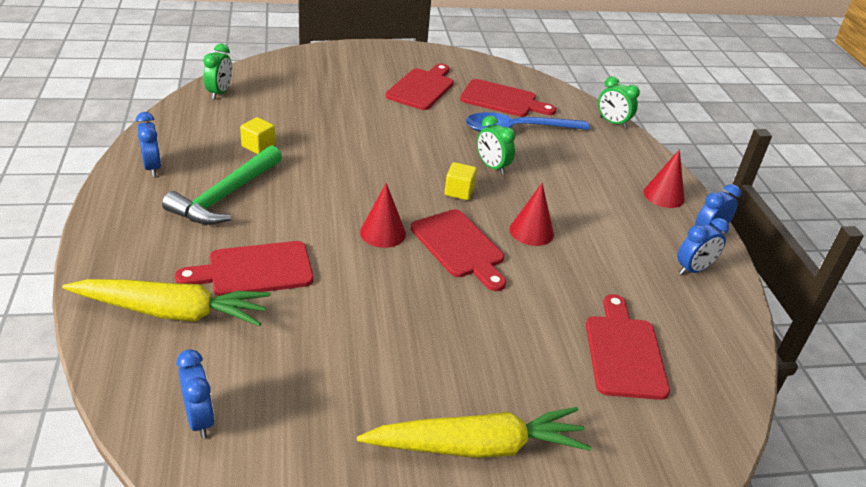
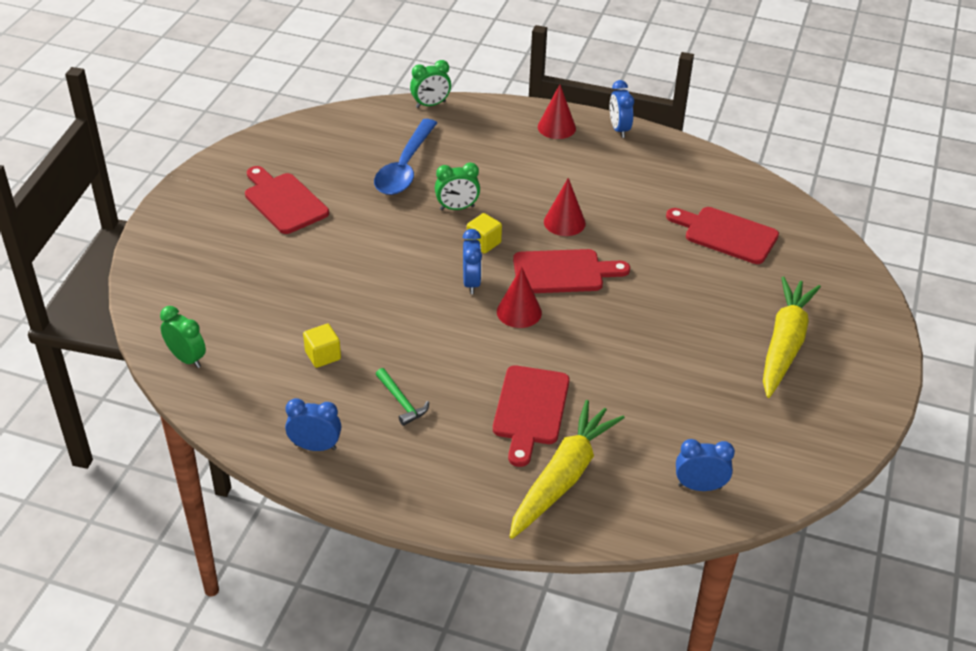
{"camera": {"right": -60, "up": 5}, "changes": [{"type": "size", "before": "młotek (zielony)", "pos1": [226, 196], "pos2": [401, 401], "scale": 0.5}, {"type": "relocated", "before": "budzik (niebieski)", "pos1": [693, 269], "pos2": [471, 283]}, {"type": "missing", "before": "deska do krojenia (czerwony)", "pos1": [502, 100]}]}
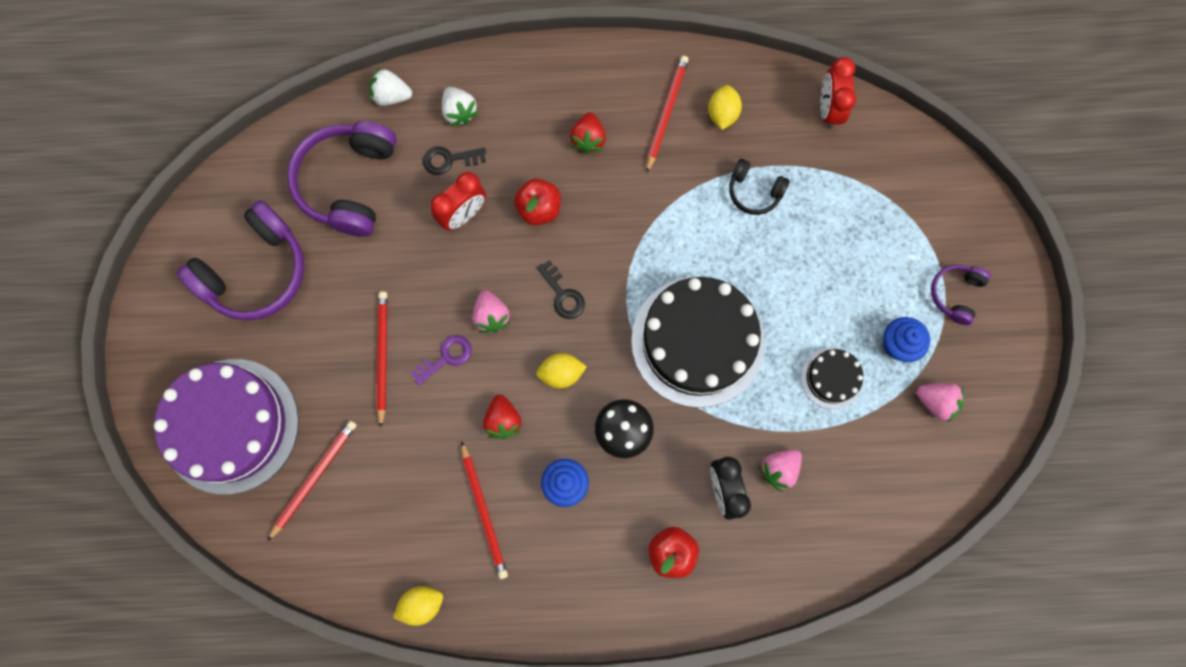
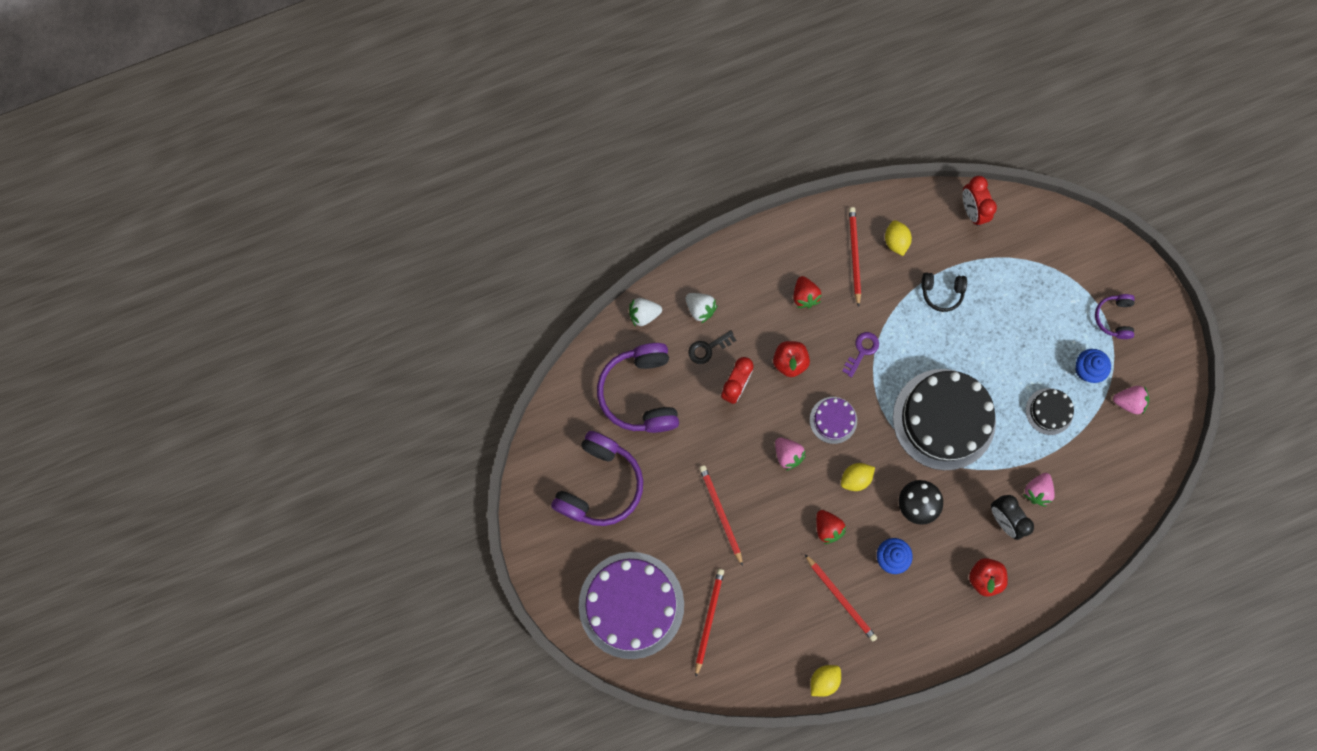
{"camera": {"right": -20, "up": 0}, "changes": [{"type": "exchanged", "before": "klucz (czarny)", "after": "tort (fioletowy)", "pos1": [562, 294], "pos2": [833, 420]}, {"type": "relocated", "before": "klucz (fioletowy)", "pos1": [446, 357], "pos2": [862, 351]}]}
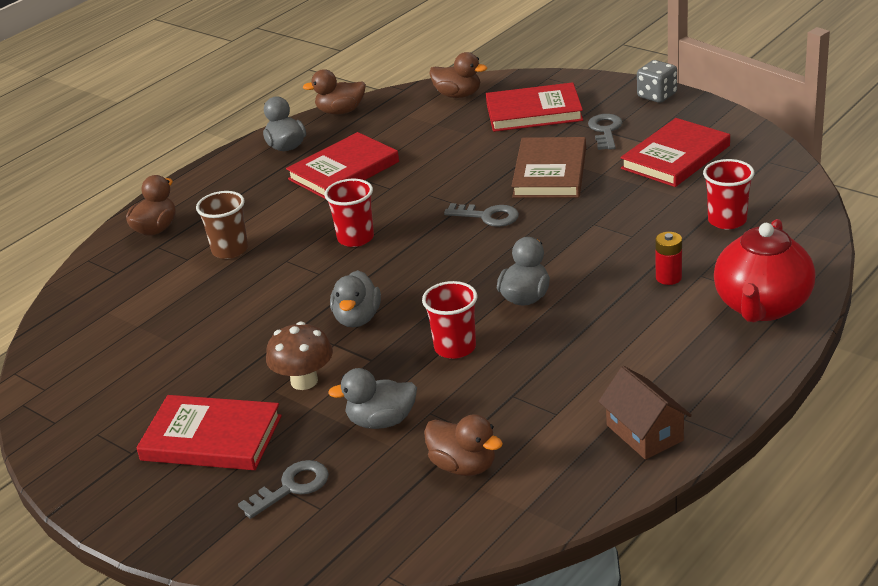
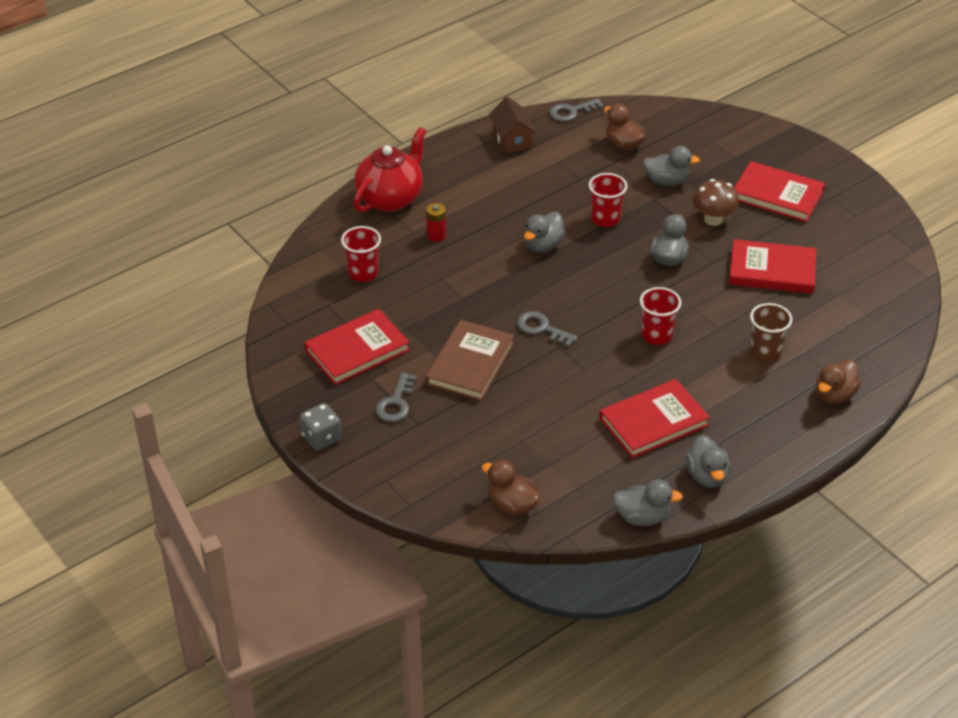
{"camera": {"right": -170, "up": 10}, "changes": [{"type": "relocated", "before": "klucz (szary)", "pos1": [291, 487], "pos2": [572, 112]}, {"type": "colour", "before": "kaczka (brązowy)", "after": "kaczka (szary)", "pos1": [341, 111], "pos2": [642, 517]}, {"type": "relocated", "before": "książka (czerwony)", "pos1": [534, 112], "pos2": [772, 270]}]}
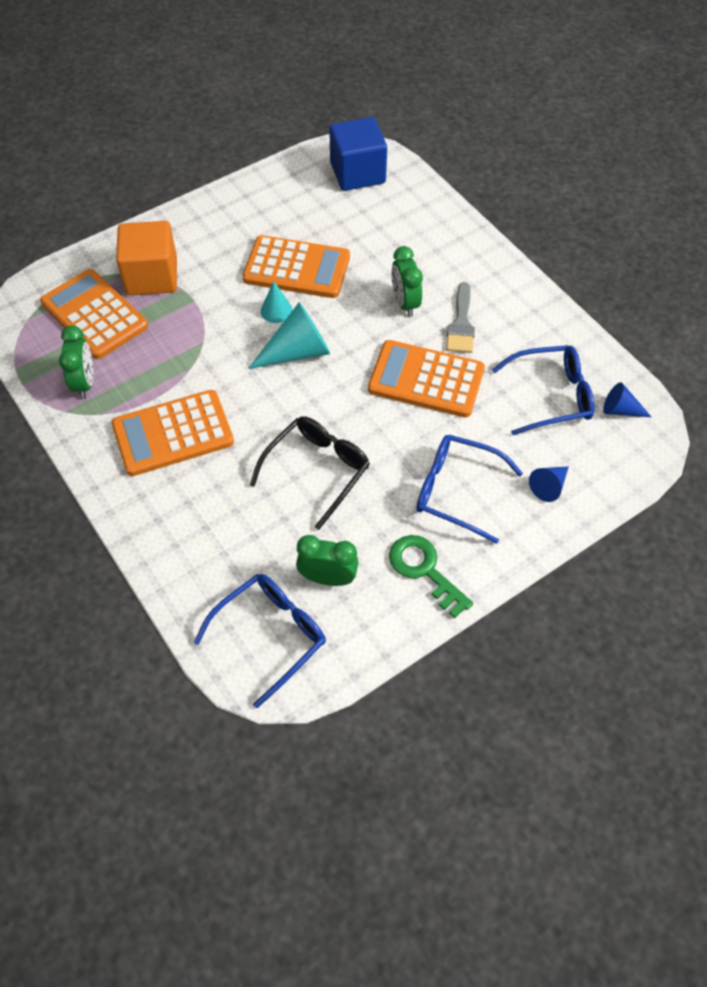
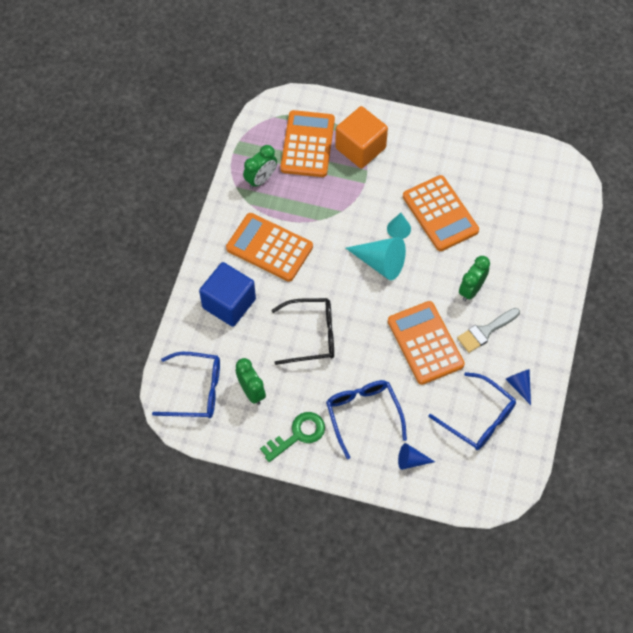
{"camera": {"right": 50, "up": 5}, "changes": [{"type": "relocated", "before": "sześcian (niebieski)", "pos1": [357, 173], "pos2": [229, 303]}, {"type": "spun", "before": "klucz (zielony)", "pos1": [424, 570], "pos2": [298, 434], "turn": 45}, {"type": "relocated", "before": "stożek (niebieski)", "pos1": [620, 410], "pos2": [519, 385]}]}
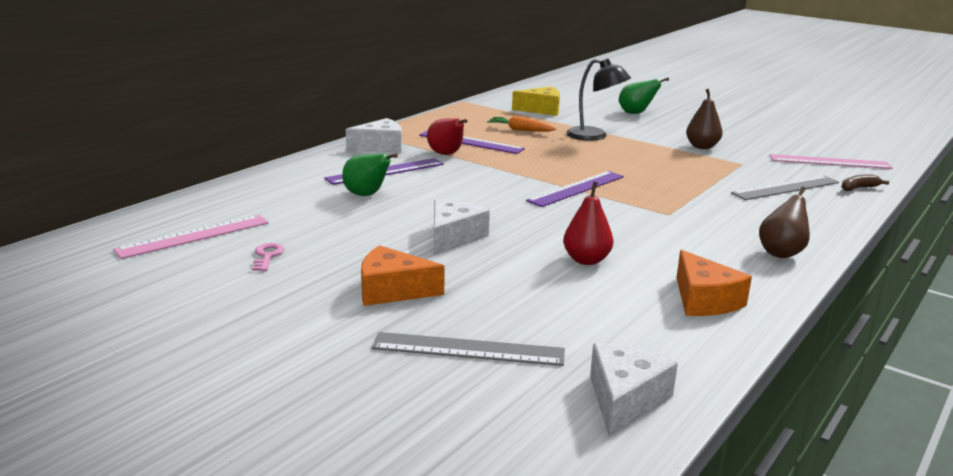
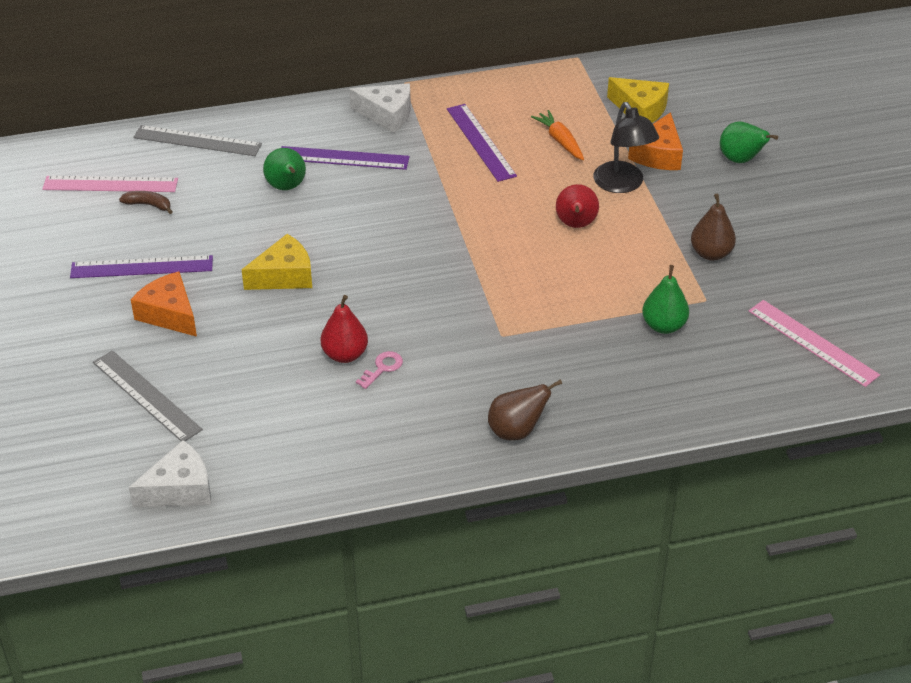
{"camera": {"right": 40, "up": 20}, "changes": [{"type": "relocated", "before": "linijka (fioletowy)", "pos1": [577, 188], "pos2": [142, 267]}, {"type": "relocated", "before": "banan (brązowy)", "pos1": [858, 188], "pos2": [148, 205]}, {"type": "relocated", "before": "linijka (szary)", "pos1": [786, 188], "pos2": [197, 141]}, {"type": "colour", "before": "ser (biały)", "after": "ser (żółty)", "pos1": [453, 237], "pos2": [284, 276]}, {"type": "relocated", "before": "klucz (różowy)", "pos1": [267, 256], "pos2": [382, 368]}, {"type": "relocated", "before": "gruszka (czerwony)", "pos1": [446, 154], "pos2": [576, 225]}, {"type": "relocated", "before": "ser (pomarańczowy)", "pos1": [704, 300], "pos2": [658, 154]}, {"type": "appeared", "after": "gruszka (zielony)", "pos2": [664, 326]}]}
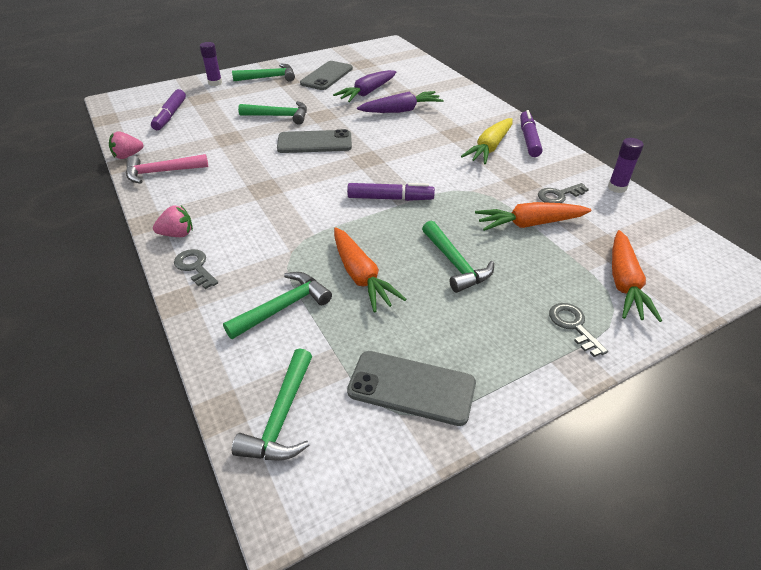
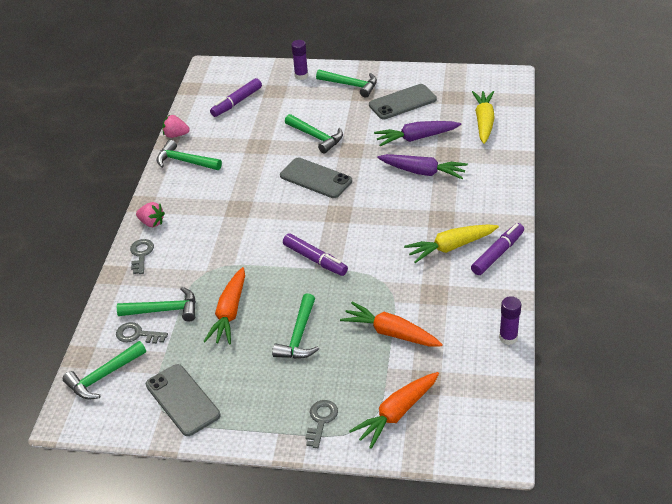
{"camera": {"right": 40, "up": 0}, "changes": [{"type": "relocated", "before": "klucz (szary)", "pos1": [559, 195], "pos2": [137, 334]}, {"type": "colour", "before": "młotek (różowy)", "after": "młotek (zielony)", "pos1": [162, 172], "pos2": [185, 161]}, {"type": "appeared", "after": "marchewka (żółty)", "pos2": [484, 122]}]}
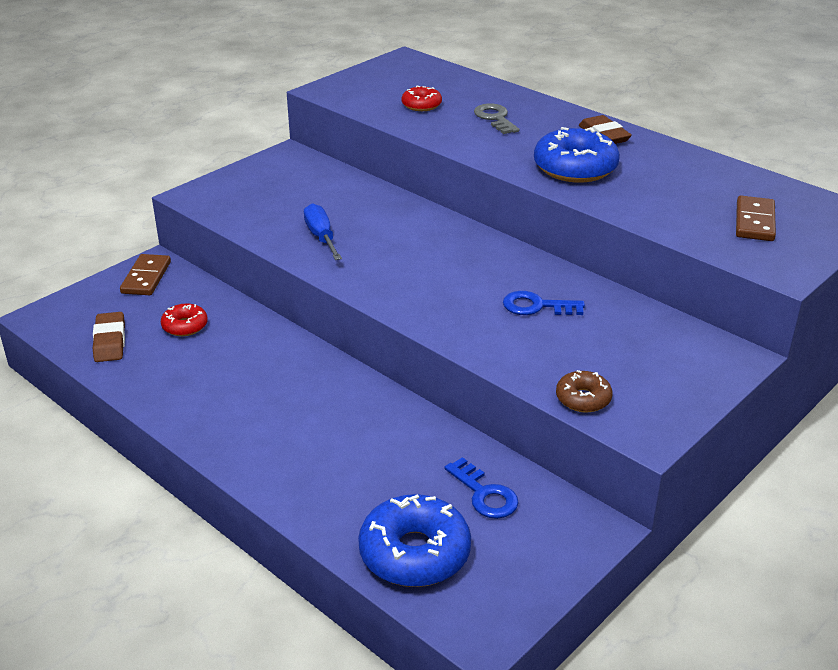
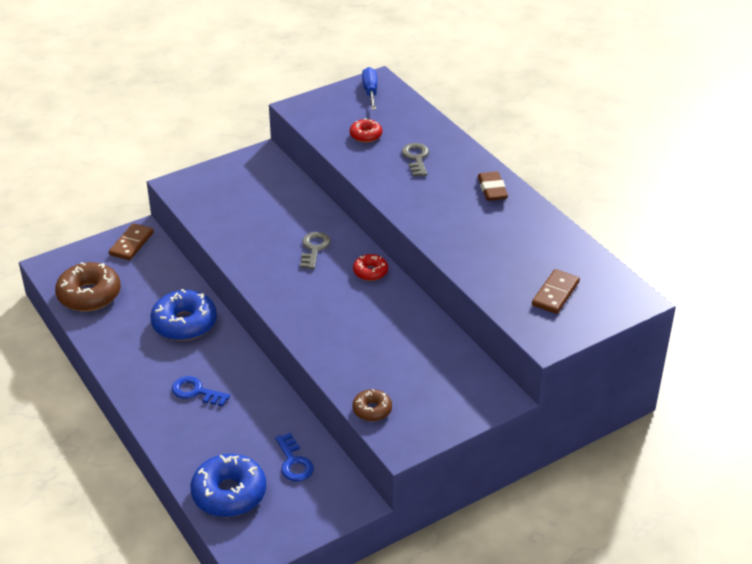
{"camera": {"right": 15, "up": 5}, "changes": [{"type": "exchanged", "before": "gumka do mazania (brązowy)", "after": "donut (brązowy)", "pos1": [110, 341], "pos2": [89, 295]}, {"type": "relocated", "before": "donut (niebieski)", "pos1": [575, 168], "pos2": [184, 323]}, {"type": "relocated", "before": "klucz (niebieski)", "pos1": [537, 306], "pos2": [196, 392]}, {"type": "appeared", "after": "klucz (szary)", "pos2": [314, 249]}, {"type": "relocated", "before": "donut (czerwony)", "pos1": [185, 326], "pos2": [370, 272]}, {"type": "relocated", "before": "śrubokręt (niebieski)", "pos1": [321, 237], "pos2": [370, 91]}]}
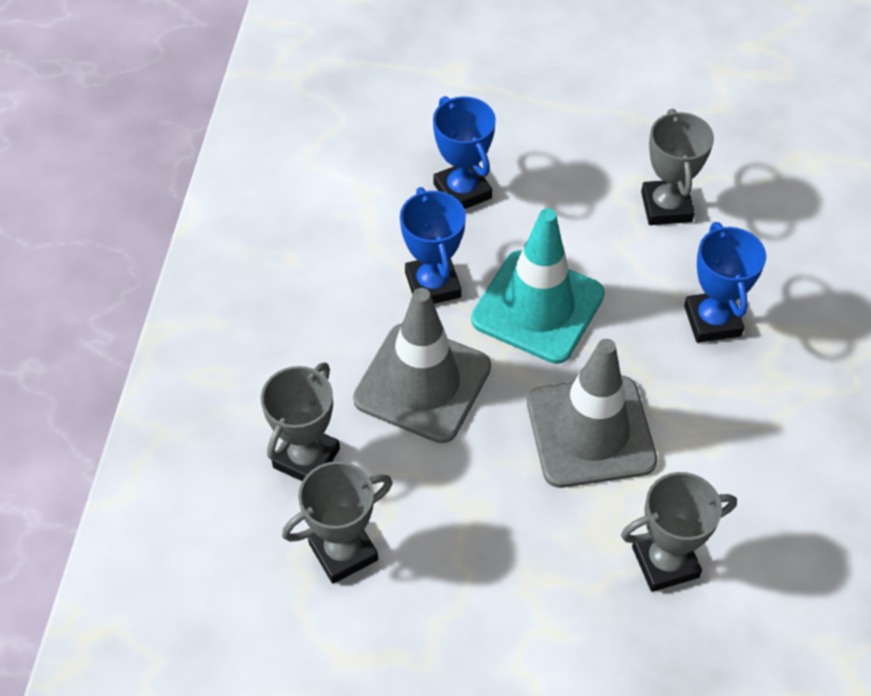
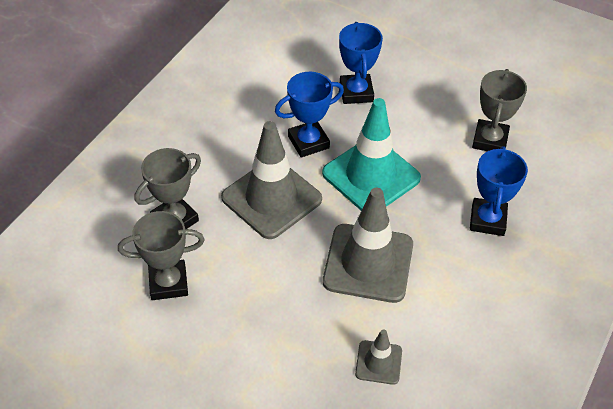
{"camera": {"right": 20, "up": -5}, "changes": [{"type": "spun", "before": "puchar (niebieski)", "pos1": [432, 285], "pos2": [308, 142], "turn": 60}, {"type": "exchanged", "before": "puchar (szary)", "after": "pachołek (szary)", "pos1": [665, 562], "pos2": [378, 362]}]}
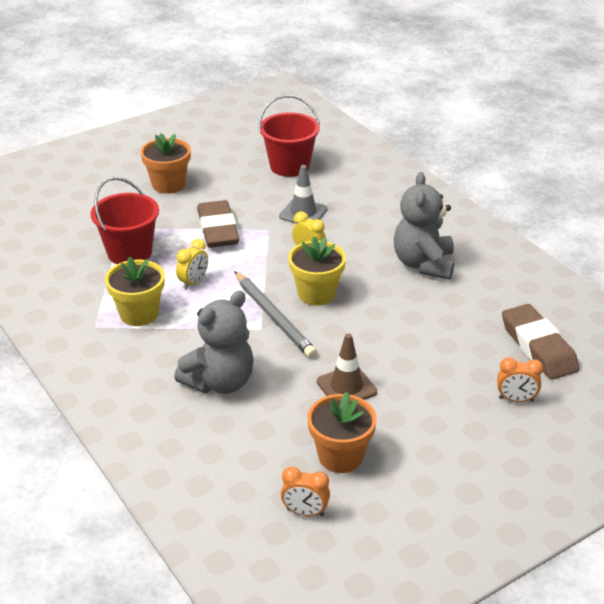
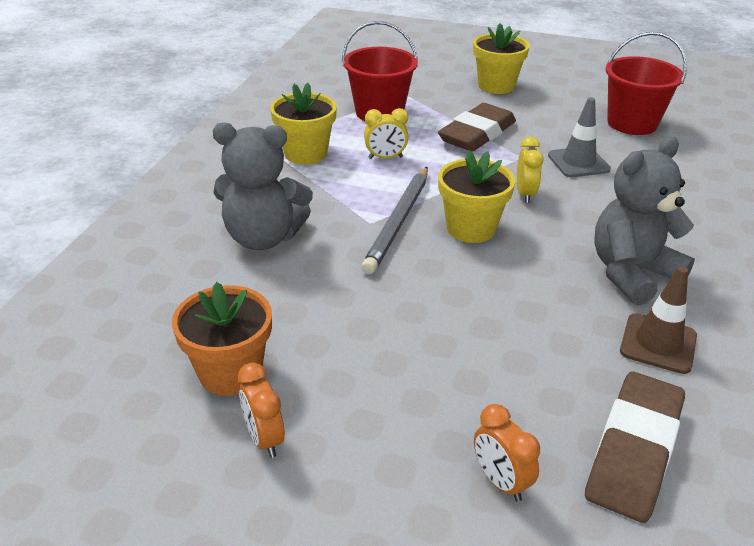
{"camera": {"right": 50, "up": 0}, "changes": [{"type": "relocated", "before": "budzik (pomarańczowy)", "pos1": [305, 512], "pos2": [264, 438]}, {"type": "colour", "before": "doniczka (pomarańczowy)", "after": "doniczka (żółty)", "pos1": [168, 184], "pos2": [496, 86]}, {"type": "relocated", "before": "pachołek (brązowy)", "pos1": [346, 387], "pos2": [658, 343]}]}
